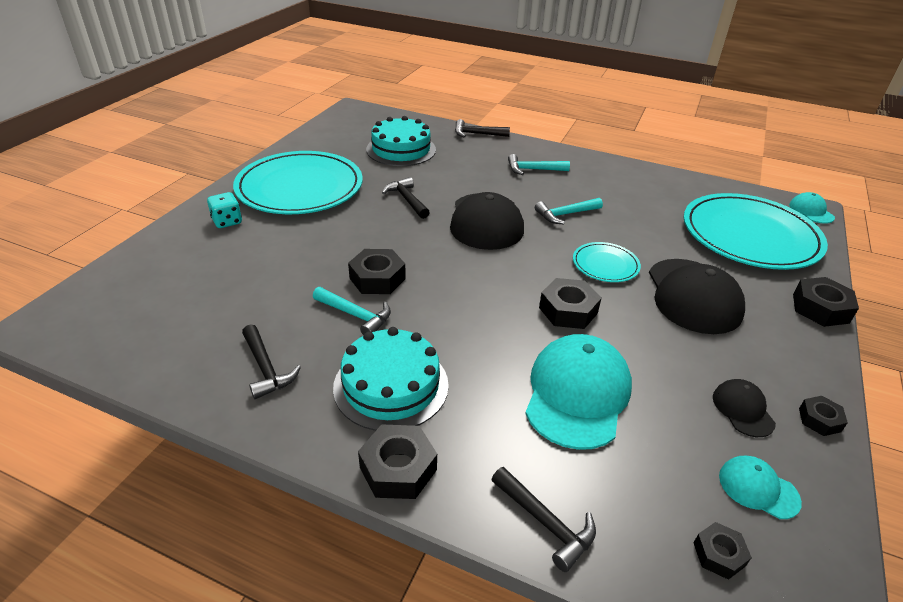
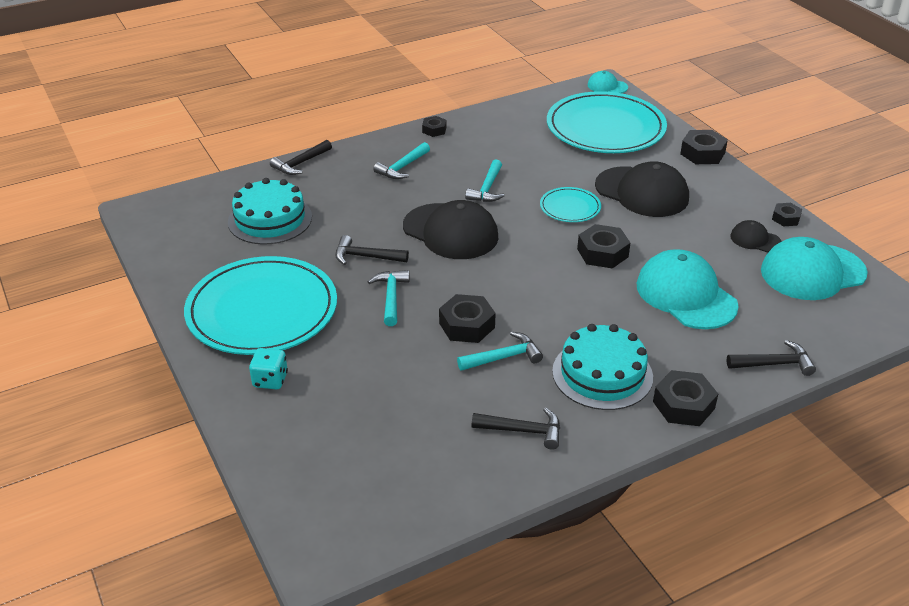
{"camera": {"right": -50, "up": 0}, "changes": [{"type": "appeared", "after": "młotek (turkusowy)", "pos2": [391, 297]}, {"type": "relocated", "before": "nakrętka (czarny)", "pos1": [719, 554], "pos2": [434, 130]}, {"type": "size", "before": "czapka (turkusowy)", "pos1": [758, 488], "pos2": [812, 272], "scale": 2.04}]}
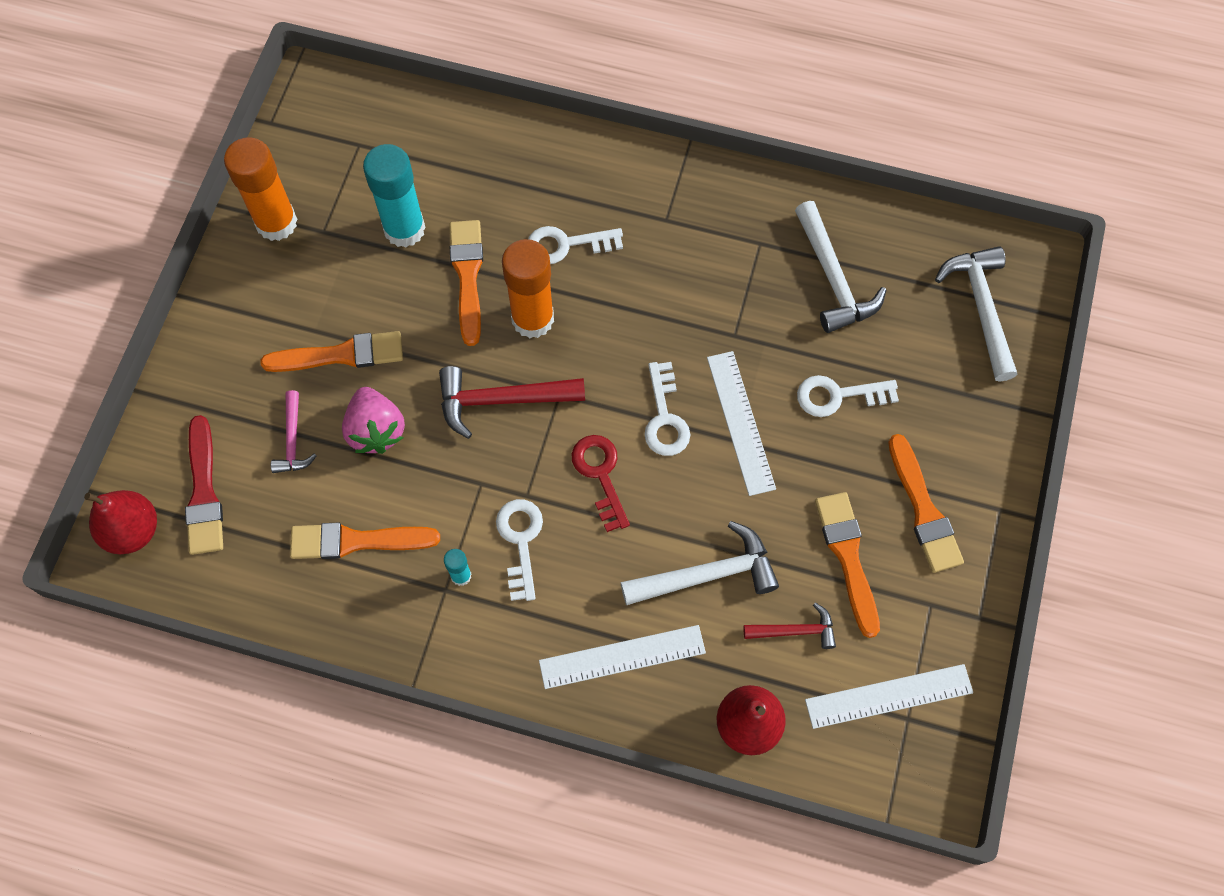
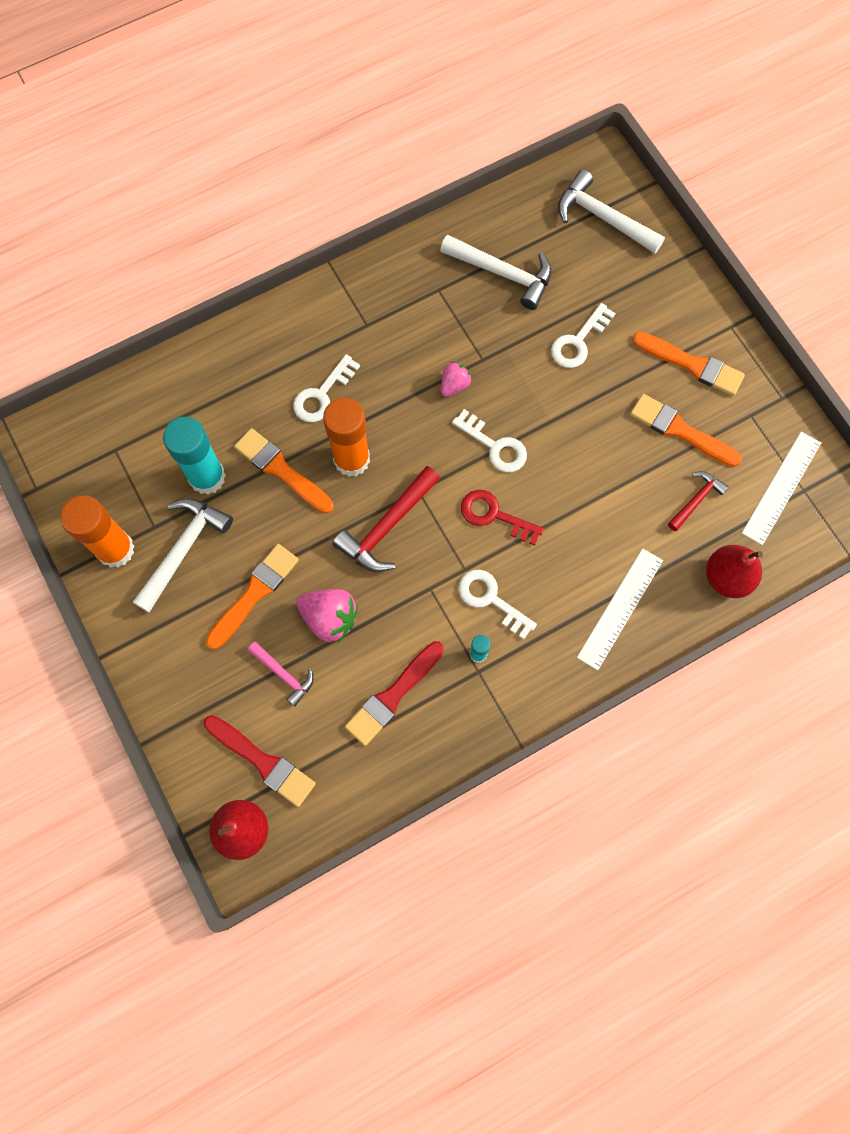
{"camera": {"right": -45, "up": 5}, "changes": [{"type": "relocated", "before": "młotek (biały)", "pos1": [707, 574], "pos2": [183, 549]}, {"type": "colour", "before": "pędzel (pomarańczowy)", "after": "pędzel (czerwony)", "pos1": [356, 541], "pos2": [393, 696]}, {"type": "appeared", "after": "truskawka (różowy)", "pos2": [454, 385]}, {"type": "missing", "before": "linijka (biały)", "pos1": [740, 422]}]}
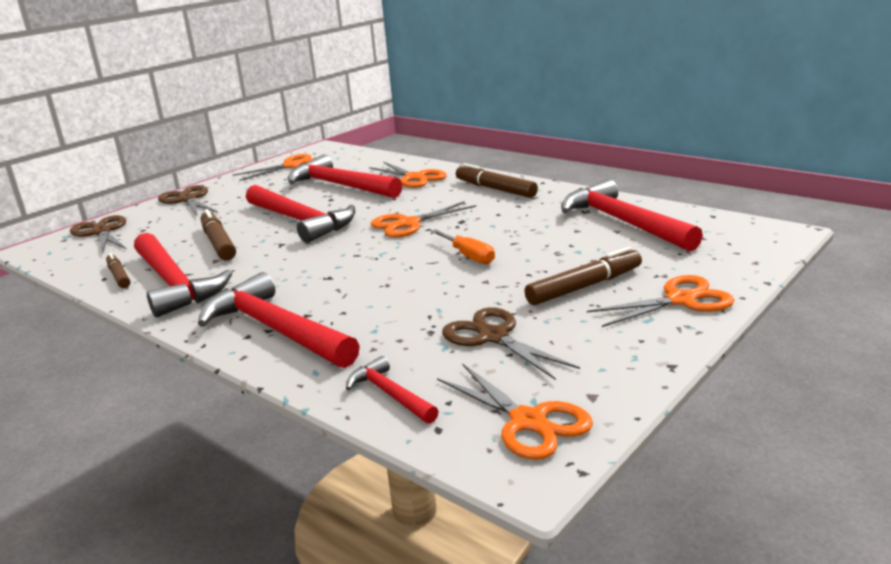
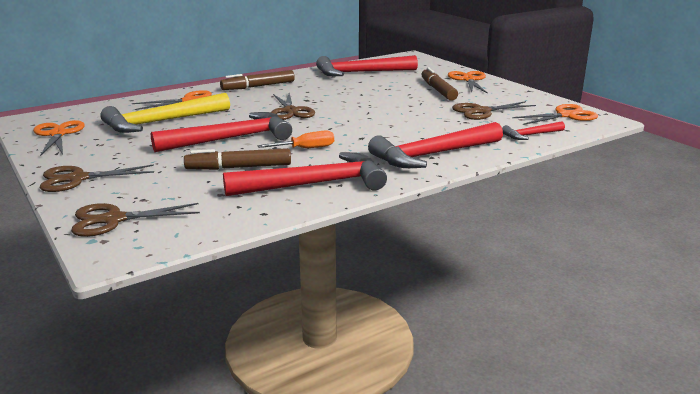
{"camera": {"right": -75, "up": 0}, "changes": [{"type": "colour", "before": "młotek (czerwony)", "after": "młotek (żółty)", "pos1": [340, 186], "pos2": [162, 122]}, {"type": "relocated", "before": "śrubokręt (pomarańczowy)", "pos1": [468, 256], "pos2": [306, 148]}, {"type": "colour", "before": "nożyczki (pomarańczowy)", "after": "nożyczki (brązowy)", "pos1": [408, 224], "pos2": [290, 111]}, {"type": "missing", "before": "flamaster (brązowy)", "pos1": [119, 276]}]}
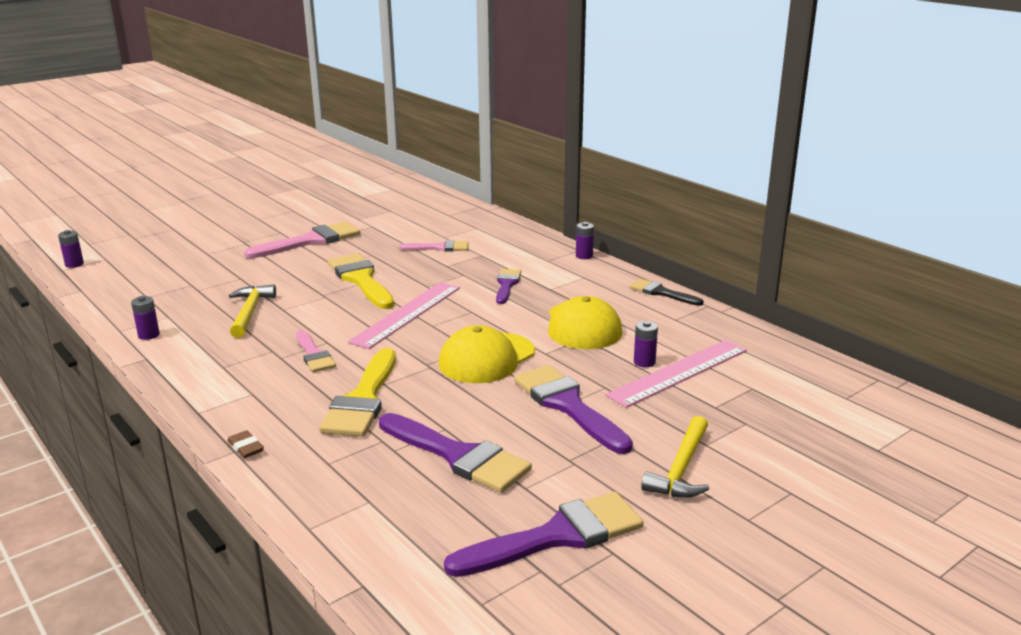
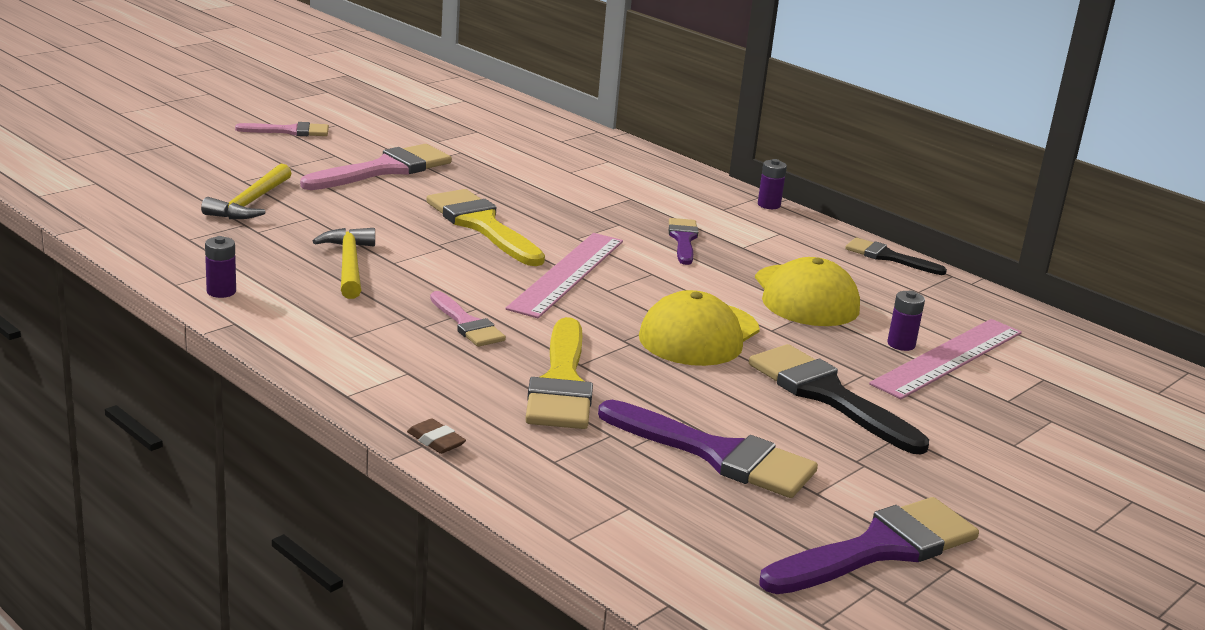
{"camera": {"right": -10, "up": 0}, "changes": [{"type": "relocated", "before": "młotek (żółty)", "pos1": [681, 469], "pos2": [250, 203]}, {"type": "relocated", "before": "pędzel (różowy)", "pos1": [439, 248], "pos2": [290, 131]}, {"type": "colour", "before": "pędzel (fioletowy)", "after": "pędzel (czarny)", "pos1": [568, 405], "pos2": [828, 395]}, {"type": "missing", "before": "bateria (fioletowy)", "pos1": [74, 264]}]}
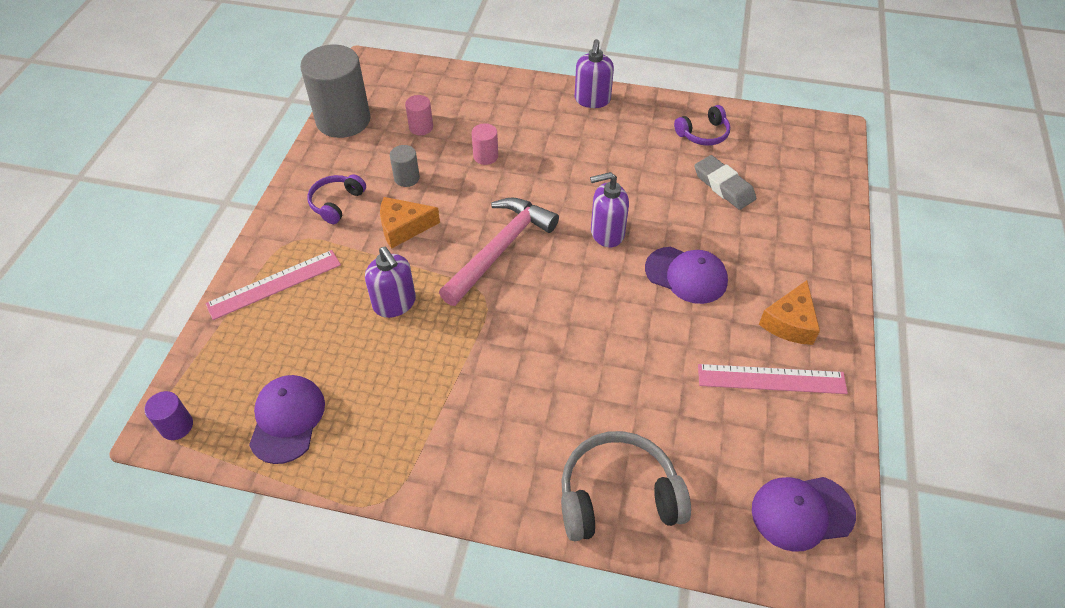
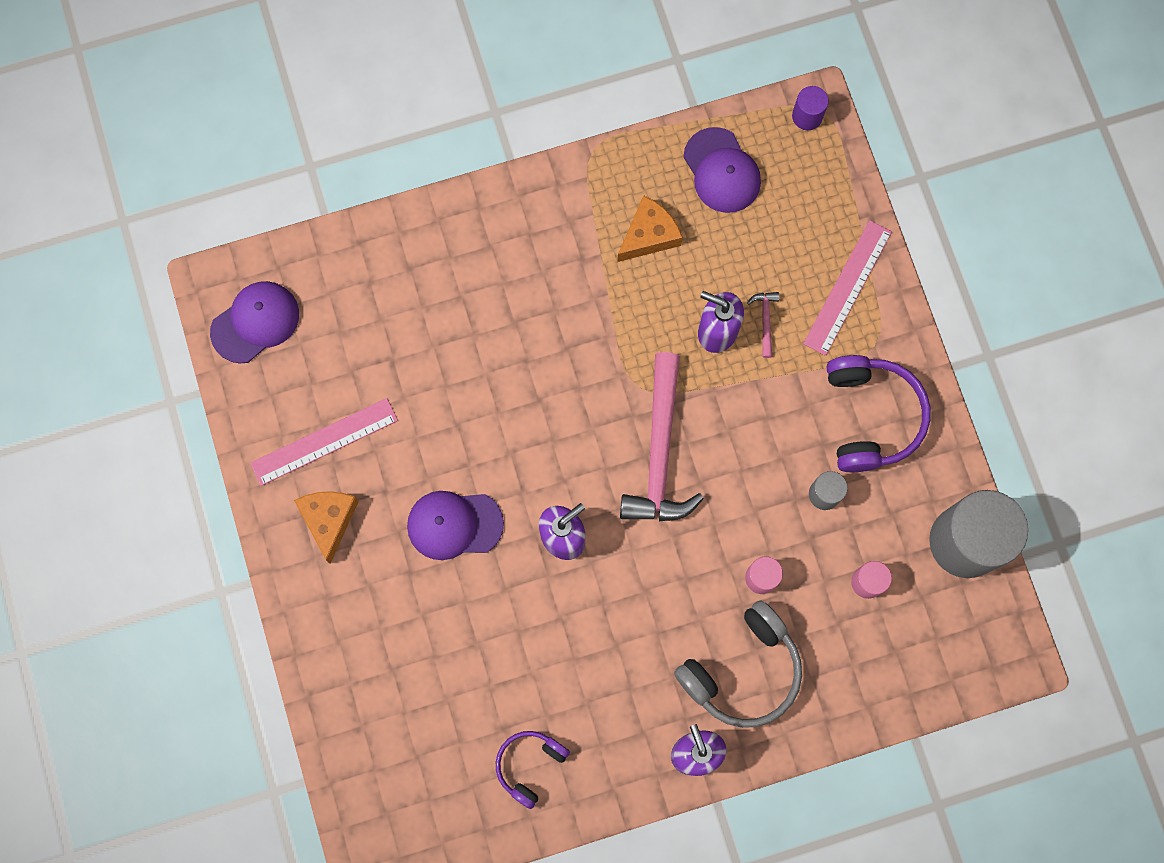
{"camera": {"right": 150, "up": 25}, "changes": [{"type": "relocated", "before": "ser (pomarańczowy)", "pos1": [403, 227], "pos2": [649, 235]}, {"type": "relocated", "before": "słuchawki (szary)", "pos1": [618, 495], "pos2": [743, 671]}, {"type": "appeared", "after": "młotek (różowy)", "pos2": [765, 320]}, {"type": "size", "before": "słuchawki (fioletowy)", "pos1": [336, 203], "pos2": [871, 417], "scale": 1.68}, {"type": "missing", "before": "gumka do mazania (szary)", "pos1": [723, 186]}]}
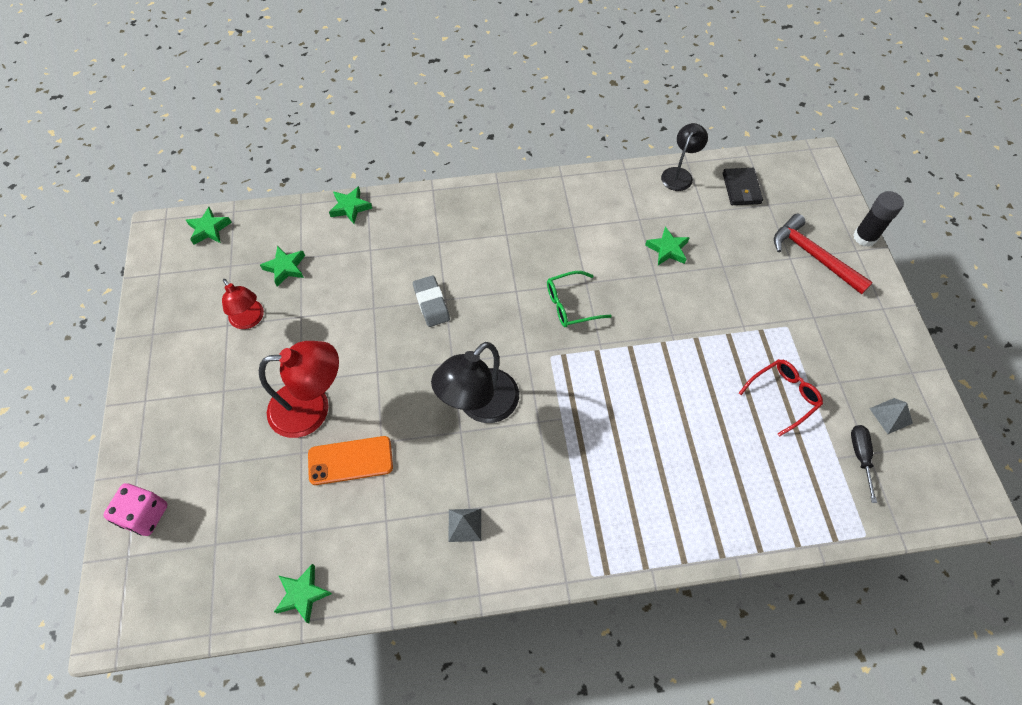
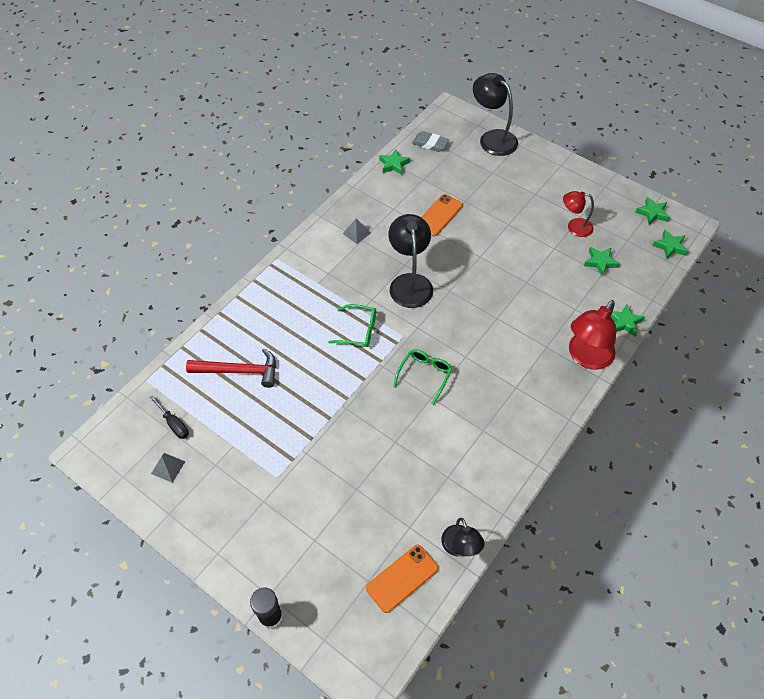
{"camera": {"right": 135, "up": -5}, "changes": [{"type": "relocated", "before": "młotek (czerwony)", "pos1": [813, 256], "pos2": [239, 371]}, {"type": "appeared", "after": "okulary (zielony)", "pos2": [359, 330]}, {"type": "exchanged", "before": "portfel (czarny)", "after": "telefon (pomarańczowy)", "pos1": [741, 188], "pos2": [402, 578]}, {"type": "relocated", "before": "gumka do mazania (szary)", "pos1": [431, 303], "pos2": [430, 144]}, {"type": "exchanged", "before": "kostka do gry (różowy)", "after": "lampka (czarny)", "pos1": [145, 515], "pos2": [492, 138]}, {"type": "relocated", "before": "lampka (czerwony)", "pos1": [312, 408], "pos2": [586, 357]}, {"type": "relocated", "before": "gwiazda (zielony)", "pos1": [667, 249], "pos2": [652, 213]}, {"type": "missing", "before": "okulary (czerwony)", "pos1": [783, 396]}]}
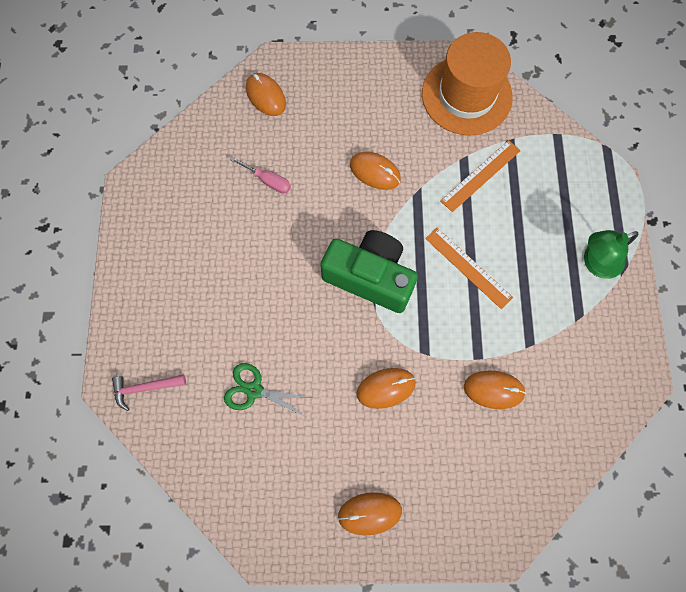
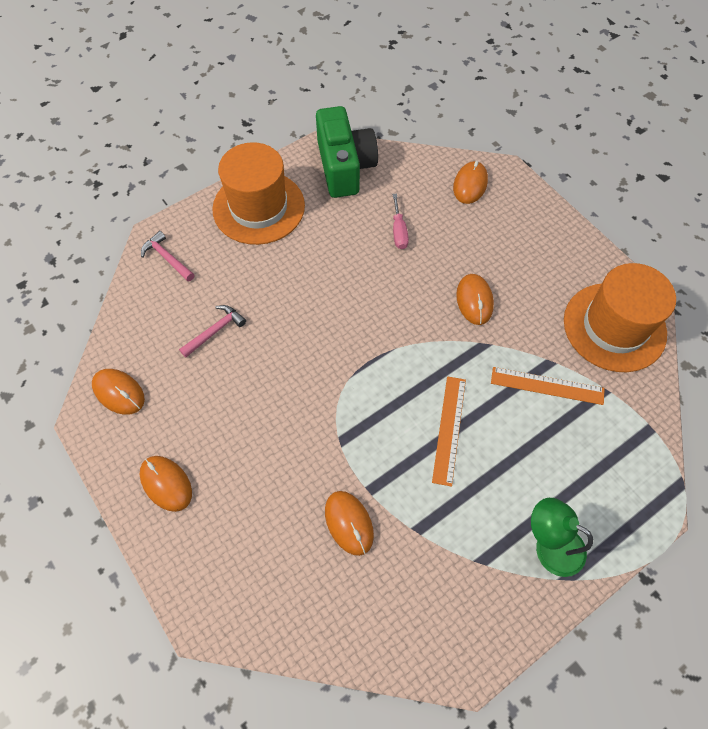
{"camera": {"right": 55, "up": -10}, "changes": [{"type": "relocated", "before": "myszka (pomarańczowy)", "pos1": [386, 388], "pos2": [119, 392]}, {"type": "exchanged", "before": "nożyczki (zielony)", "after": "młotek (różowy)", "pos1": [254, 390], "pos2": [215, 331]}, {"type": "appeared", "after": "kapelusz (pomarańczowy)", "pos2": [258, 207]}, {"type": "relocated", "before": "aparat fotograficzny (zielony)", "pos1": [370, 277], "pos2": [344, 167]}]}
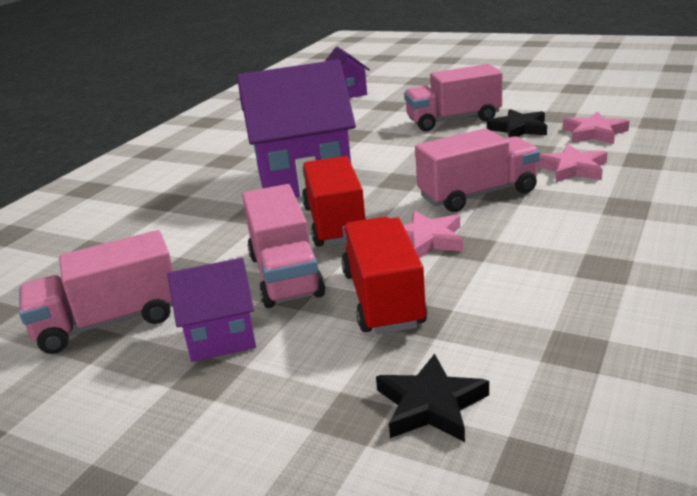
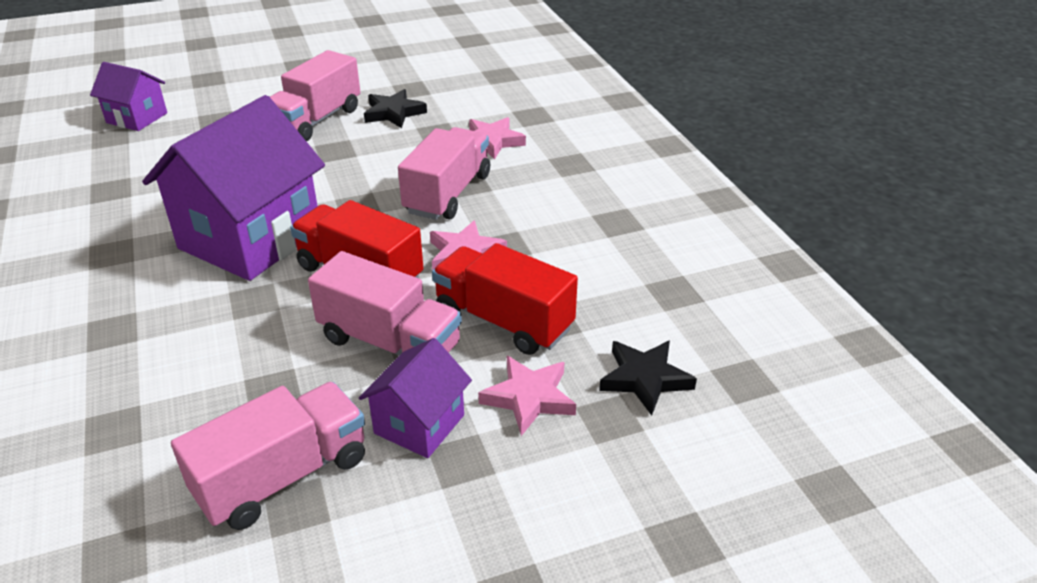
{"camera": {"right": -50, "up": 10}, "changes": [{"type": "spun", "before": "ciężarówka (różowy)", "pos1": [109, 322], "pos2": [283, 476], "turn": -150}, {"type": "relocated", "before": "gwiazda (różowy)", "pos1": [594, 133], "pos2": [529, 398]}]}
